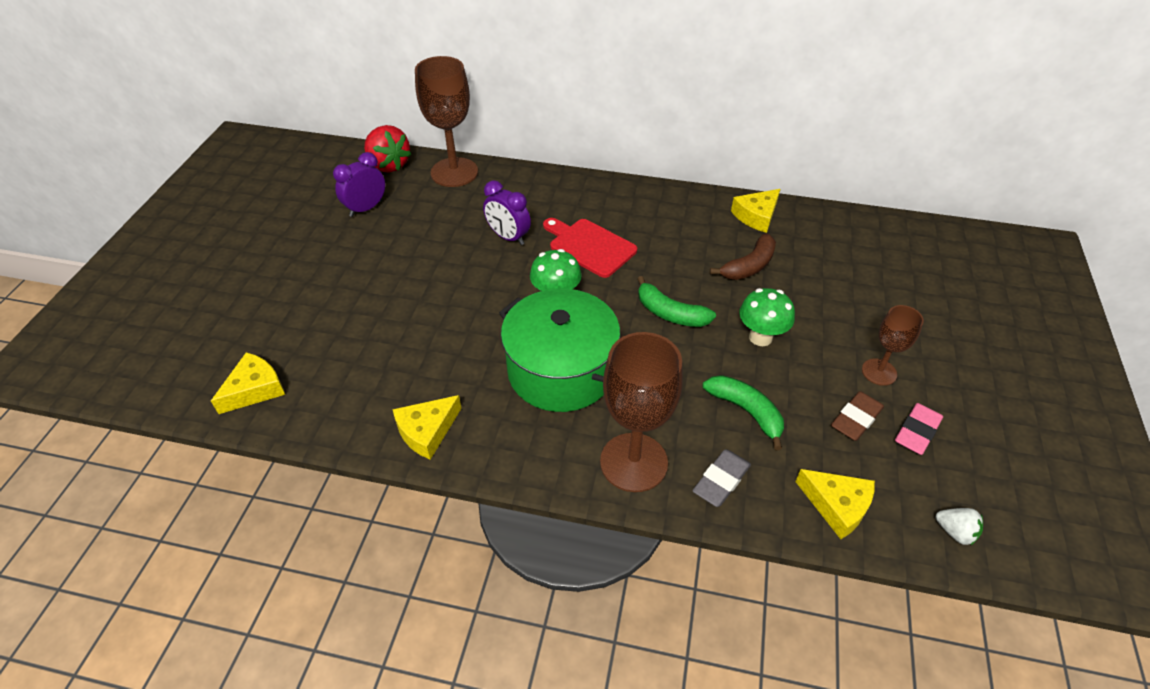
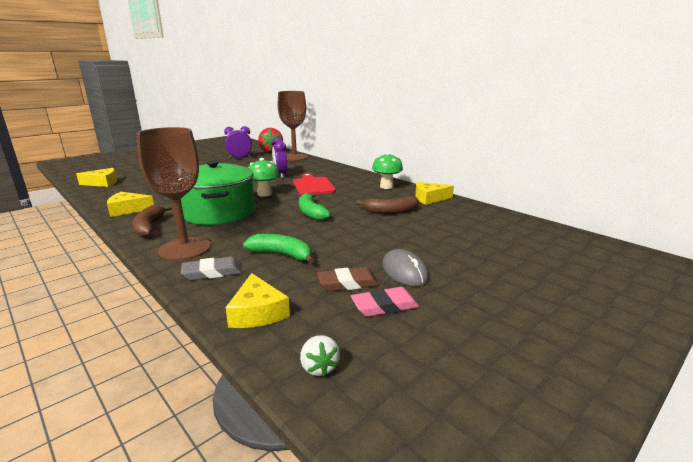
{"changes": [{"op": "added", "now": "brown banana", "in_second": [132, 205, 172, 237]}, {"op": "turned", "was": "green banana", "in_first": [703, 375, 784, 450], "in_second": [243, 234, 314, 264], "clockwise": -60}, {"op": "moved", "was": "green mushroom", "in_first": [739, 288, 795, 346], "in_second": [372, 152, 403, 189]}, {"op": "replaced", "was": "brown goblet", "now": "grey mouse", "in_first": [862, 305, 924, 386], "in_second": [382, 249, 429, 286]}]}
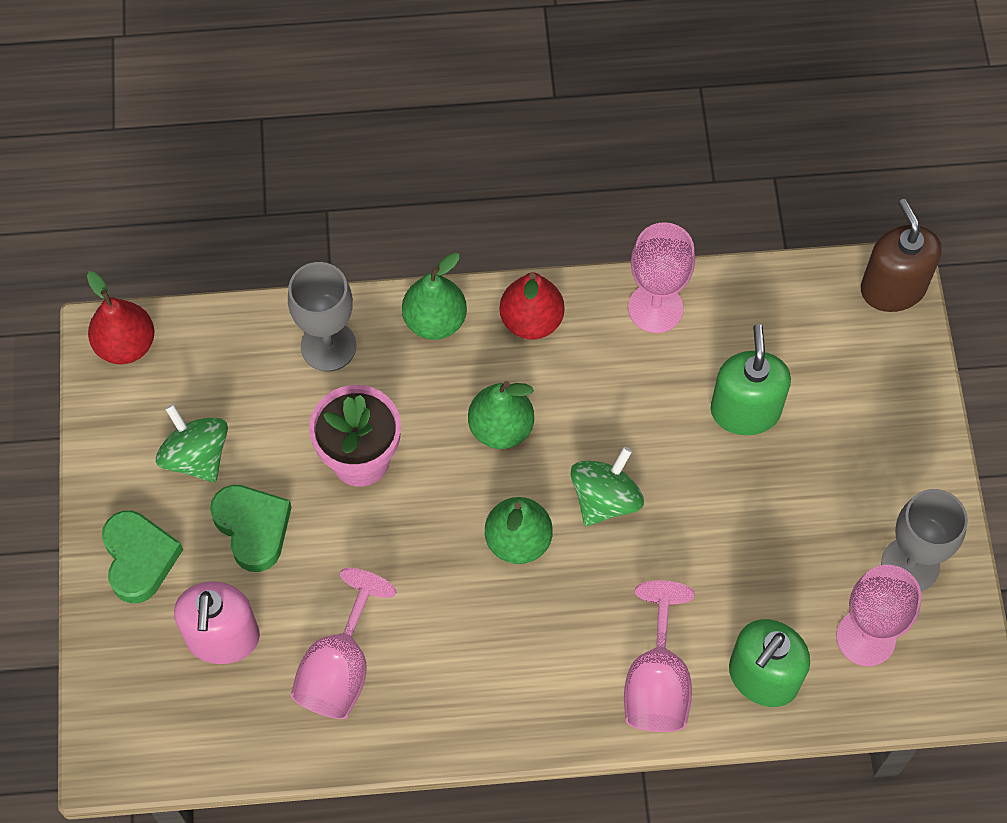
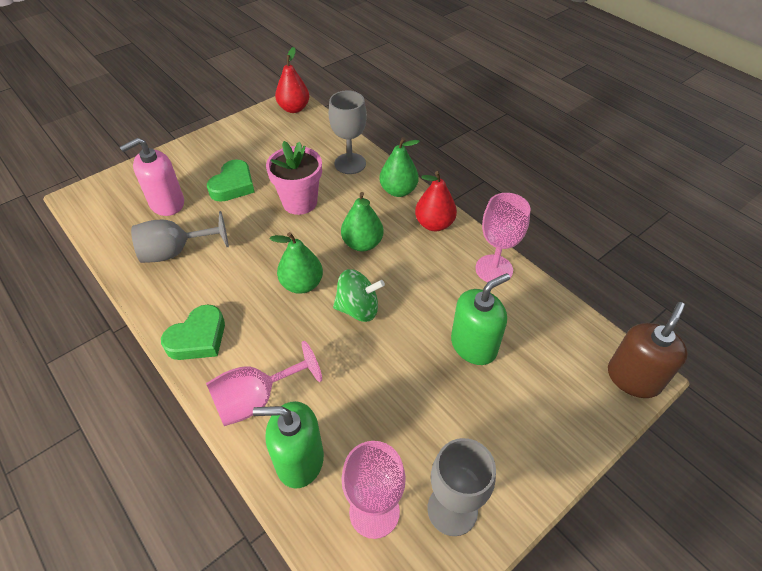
{"changes": [{"op": "recoloured", "was": "pink goblet", "now": "grey goblet", "in_first": [291, 568, 396, 719], "in_second": [131, 211, 229, 263]}, {"op": "moved", "was": "green heart", "in_first": [102, 511, 183, 603], "in_second": [161, 304, 225, 360]}, {"op": "removed", "was": "green spinning top", "in_first": [156, 404, 228, 483]}]}
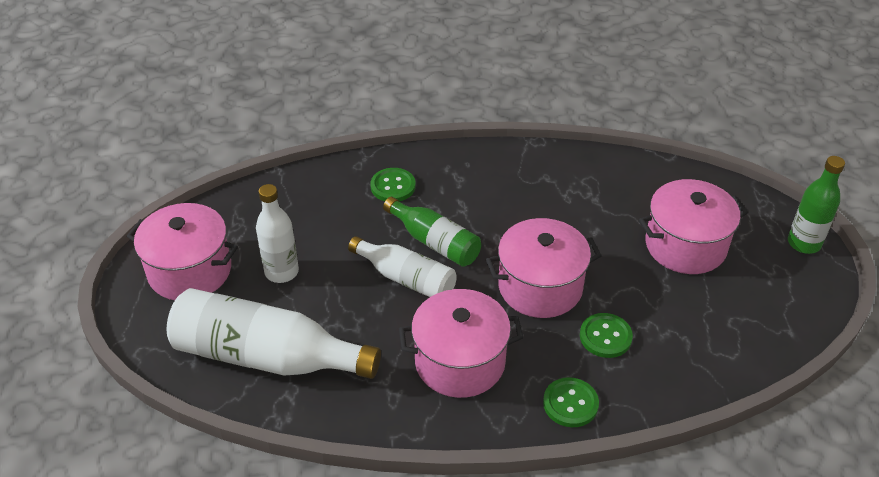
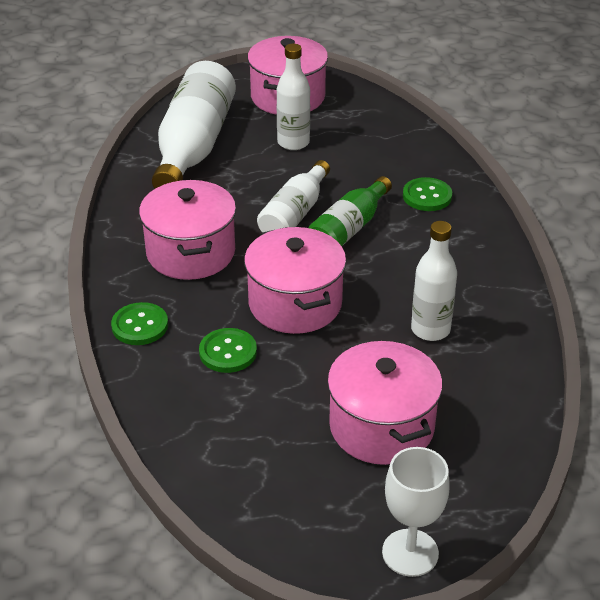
{"changes": [{"op": "replaced", "was": "green bottle", "now": "white goblet", "in_first": [788, 156, 845, 254], "in_second": [382, 447, 450, 577]}, {"op": "added", "now": "white bottle", "in_second": [411, 221, 457, 341]}]}
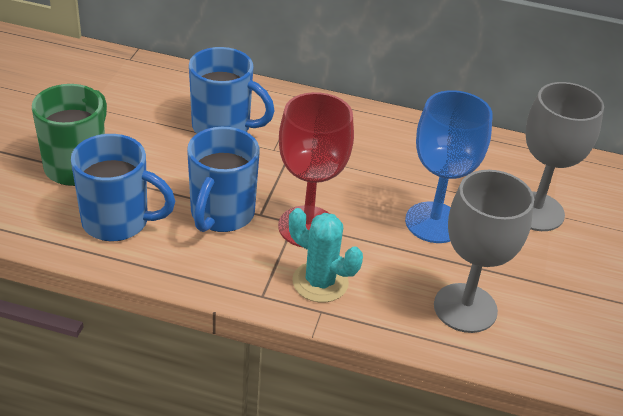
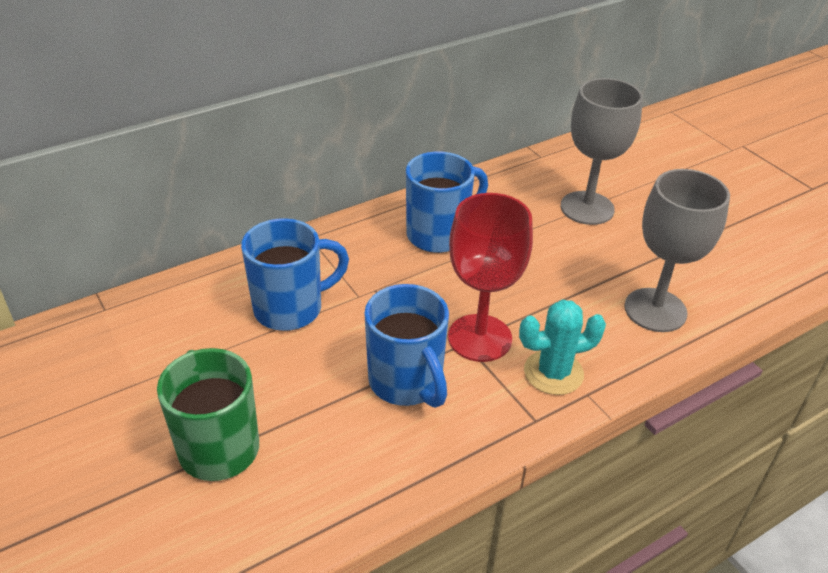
{"changes": [{"op": "moved", "was": "blue mug", "in_first": [71, 134, 175, 242], "in_second": [406, 152, 488, 253]}, {"op": "removed", "was": "blue goblet", "in_first": [405, 90, 493, 243]}]}
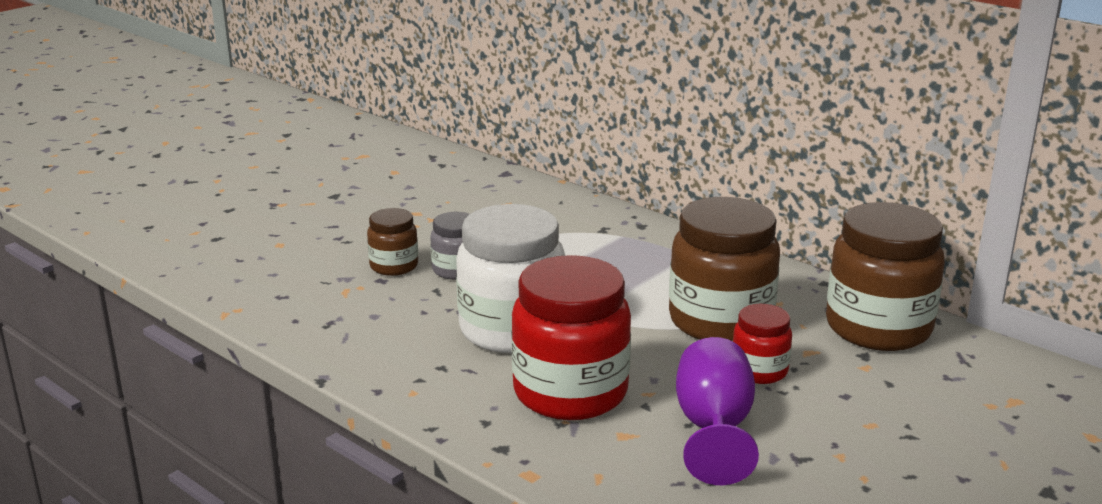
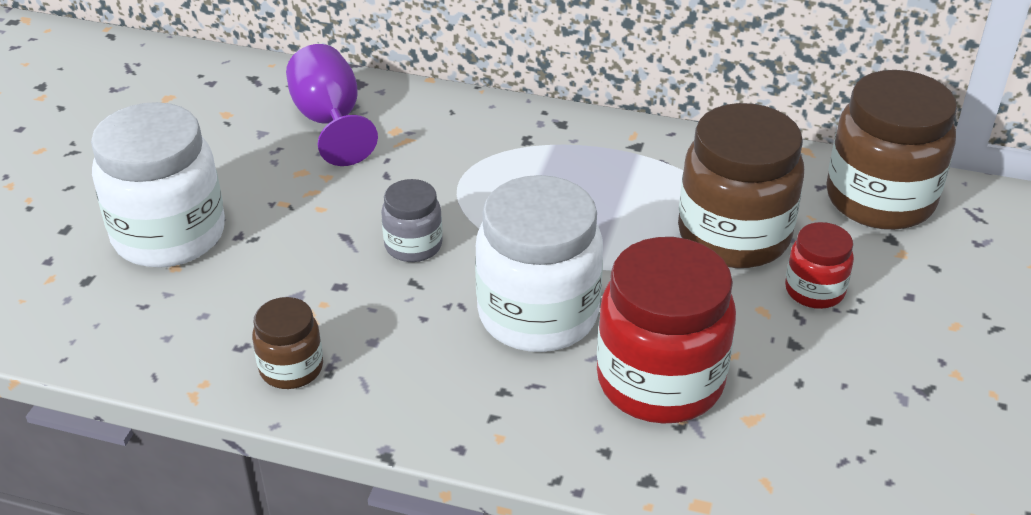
{"changes": [{"op": "added", "now": "white jar", "in_second": [91, 102, 225, 268]}, {"op": "moved", "was": "brown jar", "in_first": [367, 208, 418, 276], "in_second": [252, 297, 323, 389]}, {"op": "moved", "was": "purple goblet", "in_first": [676, 337, 759, 485], "in_second": [286, 44, 378, 166]}]}
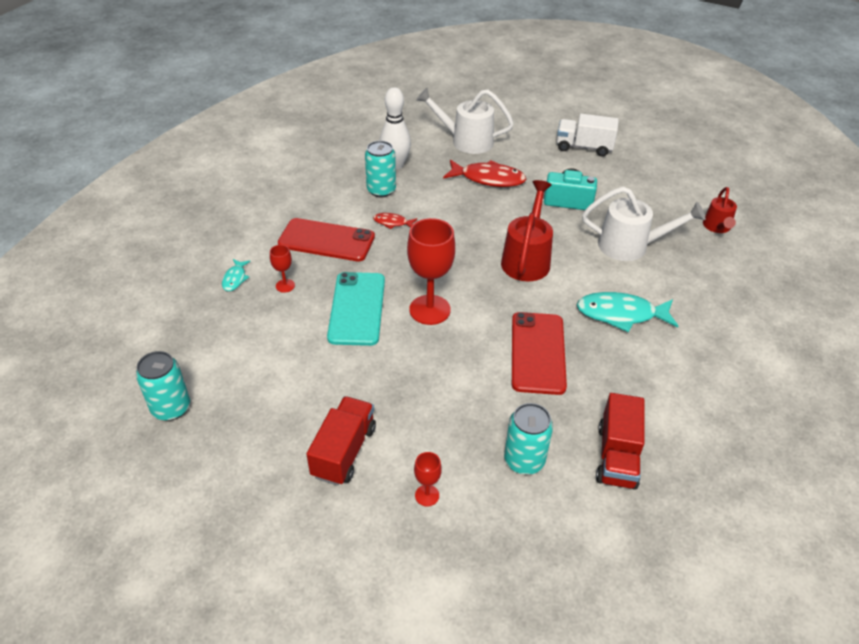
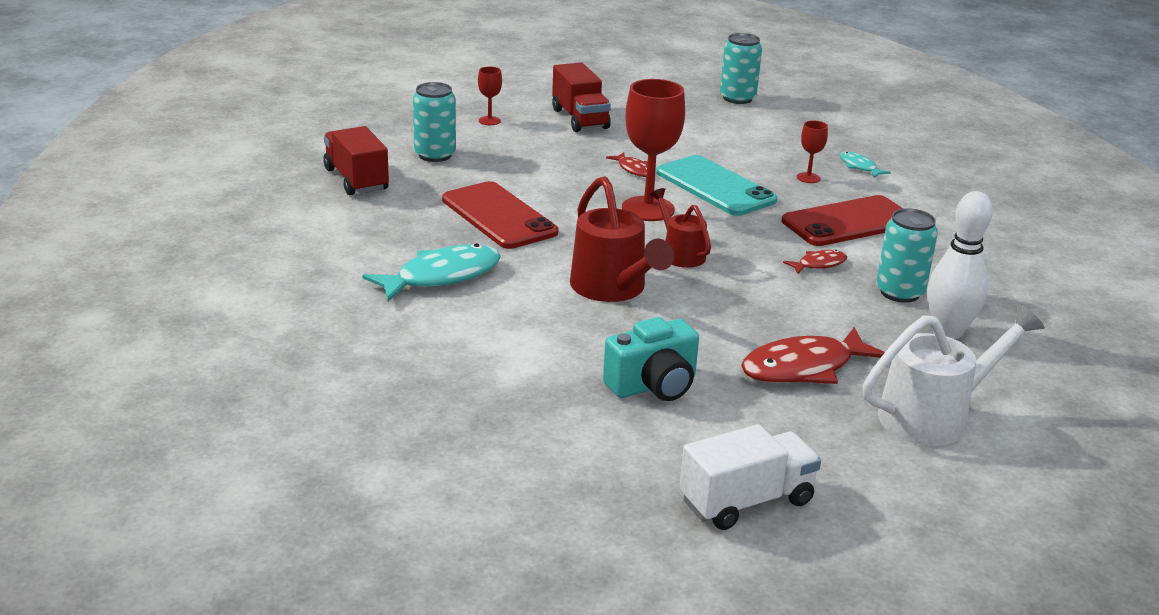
{"changes": [{"op": "added", "now": "red fish", "in_second": [606, 152, 648, 177]}, {"op": "moved", "was": "red watering can", "in_first": [703, 187, 737, 233], "in_second": [650, 188, 711, 268]}, {"op": "removed", "was": "white watering can", "in_first": [582, 187, 705, 261]}]}
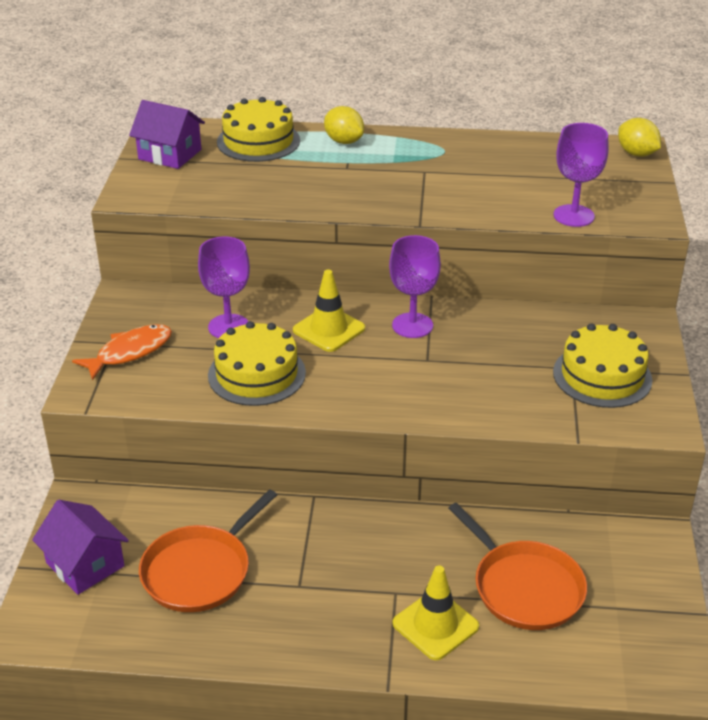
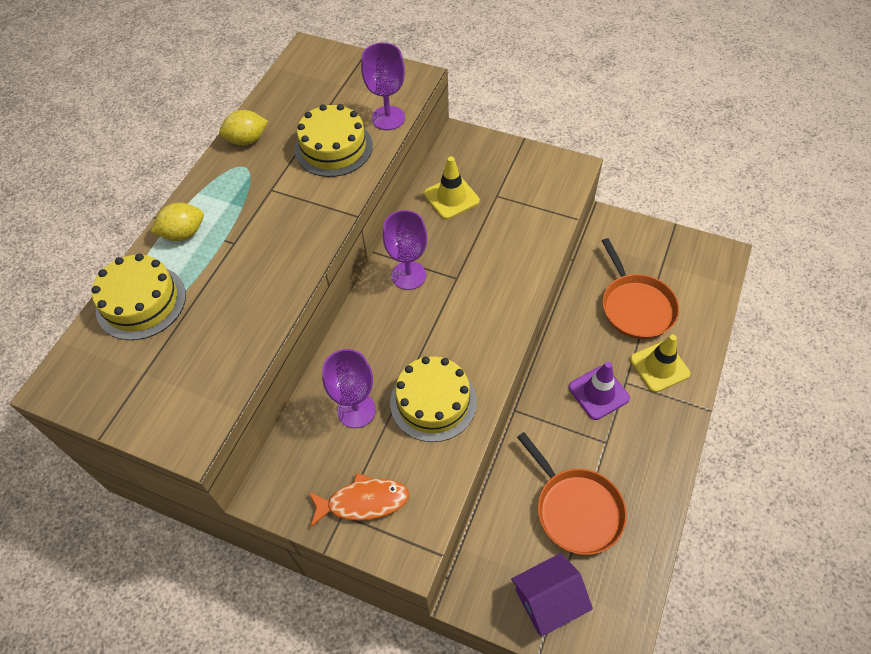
{"changes": [{"op": "moved", "was": "yellow lemon", "in_first": [618, 118, 661, 157], "in_second": [219, 110, 268, 145]}, {"op": "moved", "was": "yellow cake", "in_first": [553, 323, 652, 408], "in_second": [295, 104, 373, 177]}, {"op": "turned", "was": "orange fish", "in_first": [72, 324, 172, 380], "in_second": [308, 473, 409, 527], "clockwise": 105}, {"op": "moved", "was": "yellow traffic cone", "in_first": [293, 270, 365, 352], "in_second": [424, 156, 480, 219]}, {"op": "added", "now": "purple traffic cone", "in_second": [569, 362, 630, 420]}, {"op": "turned", "was": "orange pan", "in_first": [448, 503, 587, 630], "in_second": [602, 238, 679, 339], "clockwise": 90}, {"op": "removed", "was": "purple house", "in_first": [129, 100, 205, 169]}]}
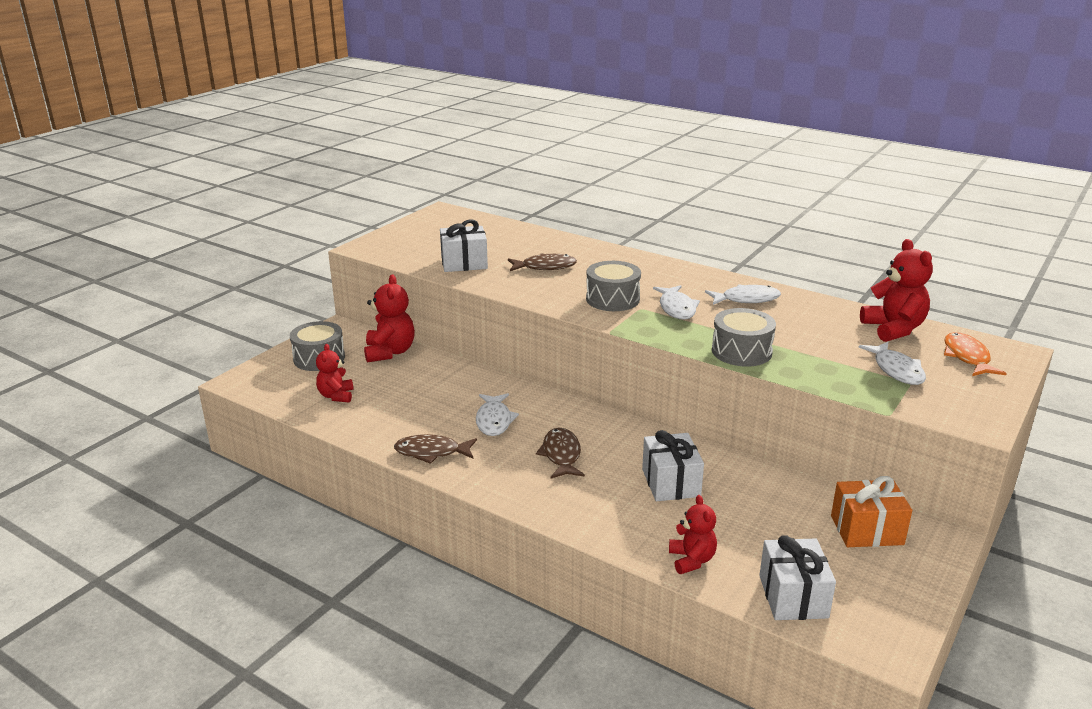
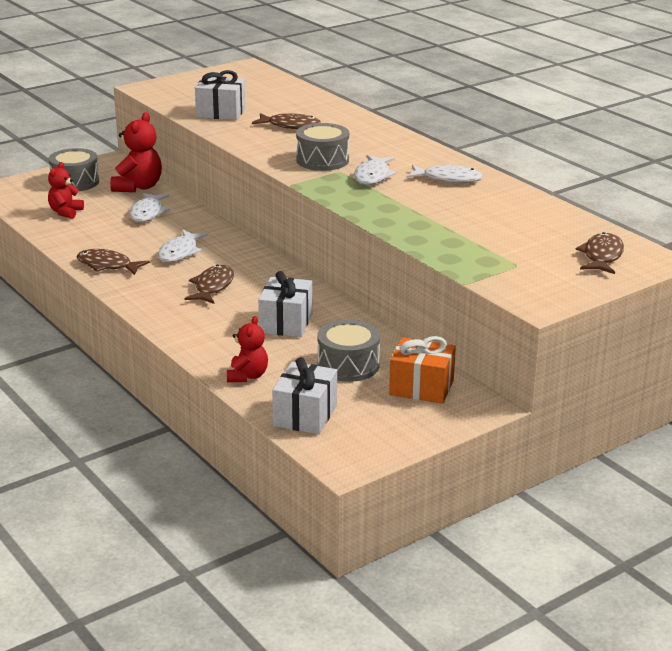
{"changes": [{"op": "moved", "was": "white fish", "in_first": [859, 342, 926, 385], "in_second": [129, 193, 170, 222]}, {"op": "moved", "was": "grey drum", "in_first": [712, 308, 776, 367], "in_second": [318, 320, 380, 382]}, {"op": "recoloured", "was": "orange fish", "now": "brown fish", "in_first": [944, 332, 1007, 376], "in_second": [575, 232, 624, 274]}, {"op": "removed", "was": "red teddy bear", "in_first": [860, 239, 933, 342]}]}
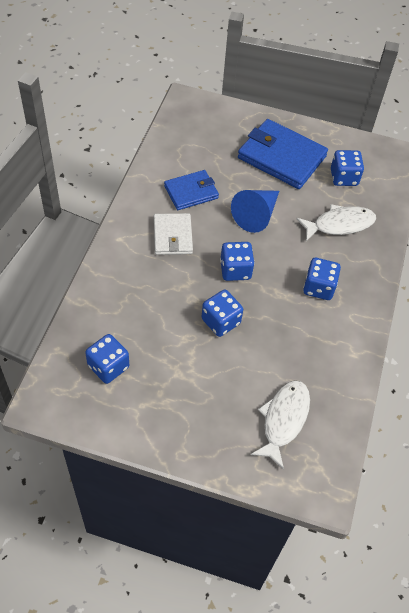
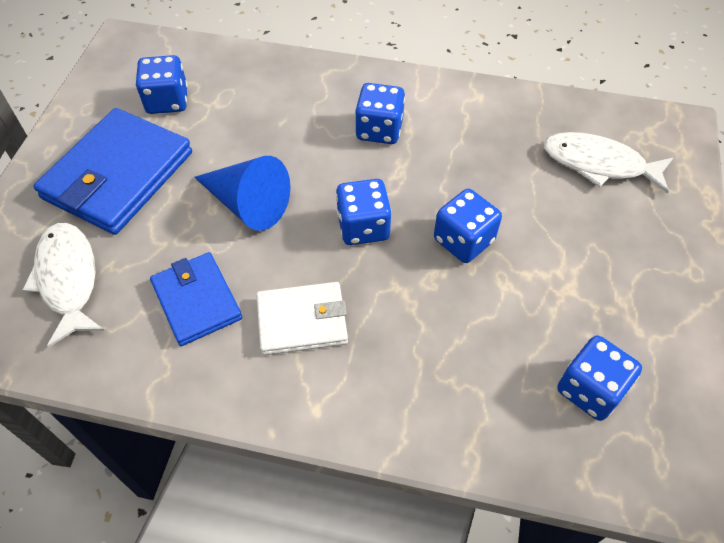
{"changes": [{"op": "moved", "was": "white fish", "in_first": [296, 204, 376, 241], "in_second": [22, 223, 105, 348]}]}
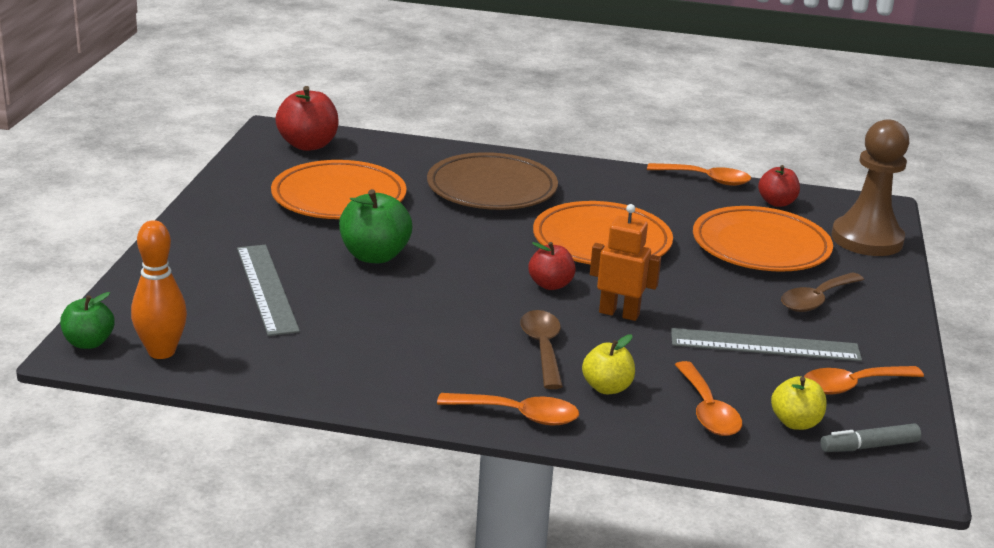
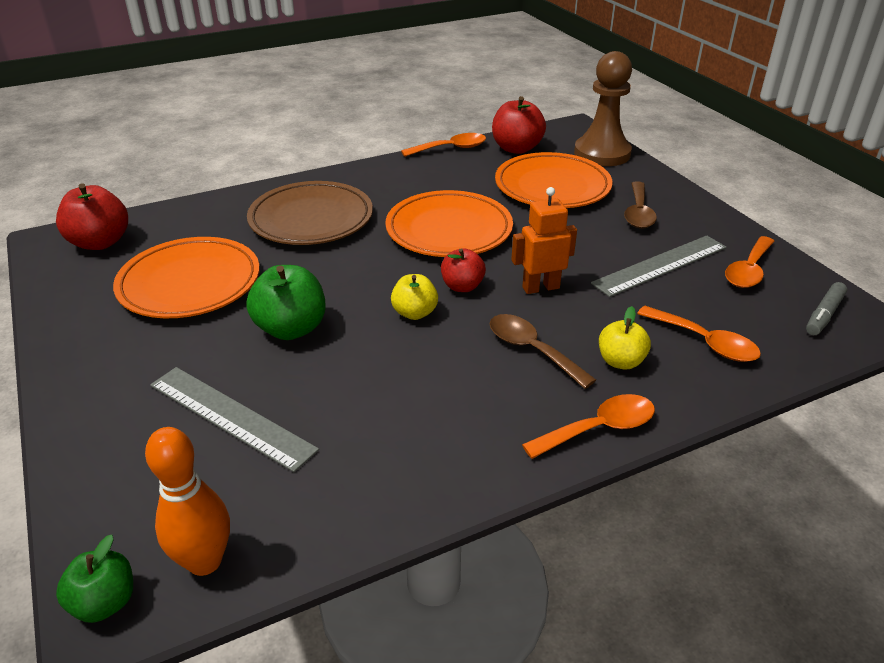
{"changes": [{"op": "moved", "was": "yellow apple", "in_first": [771, 376, 827, 430], "in_second": [391, 274, 438, 320]}, {"op": "resized", "was": "red apple", "in_first": [758, 165, 800, 207], "in_second": [492, 96, 546, 154], "ratio": 1.59}]}
